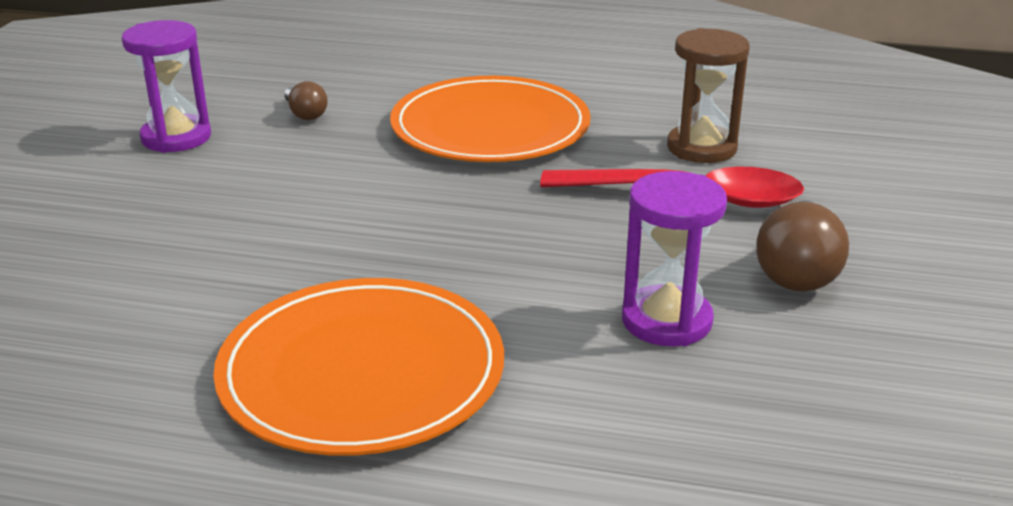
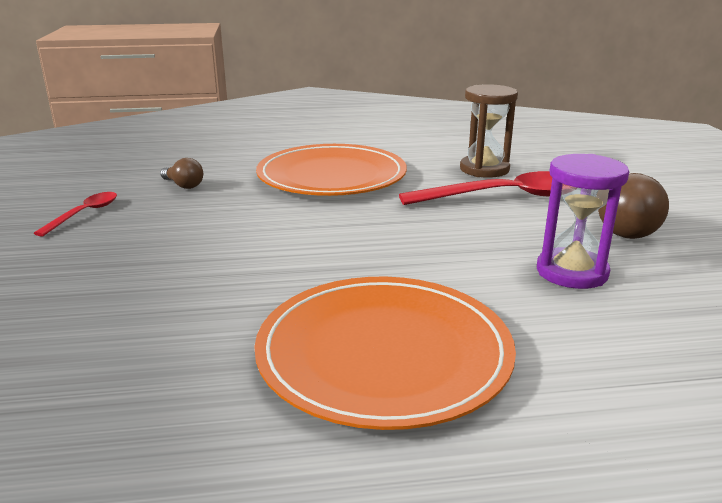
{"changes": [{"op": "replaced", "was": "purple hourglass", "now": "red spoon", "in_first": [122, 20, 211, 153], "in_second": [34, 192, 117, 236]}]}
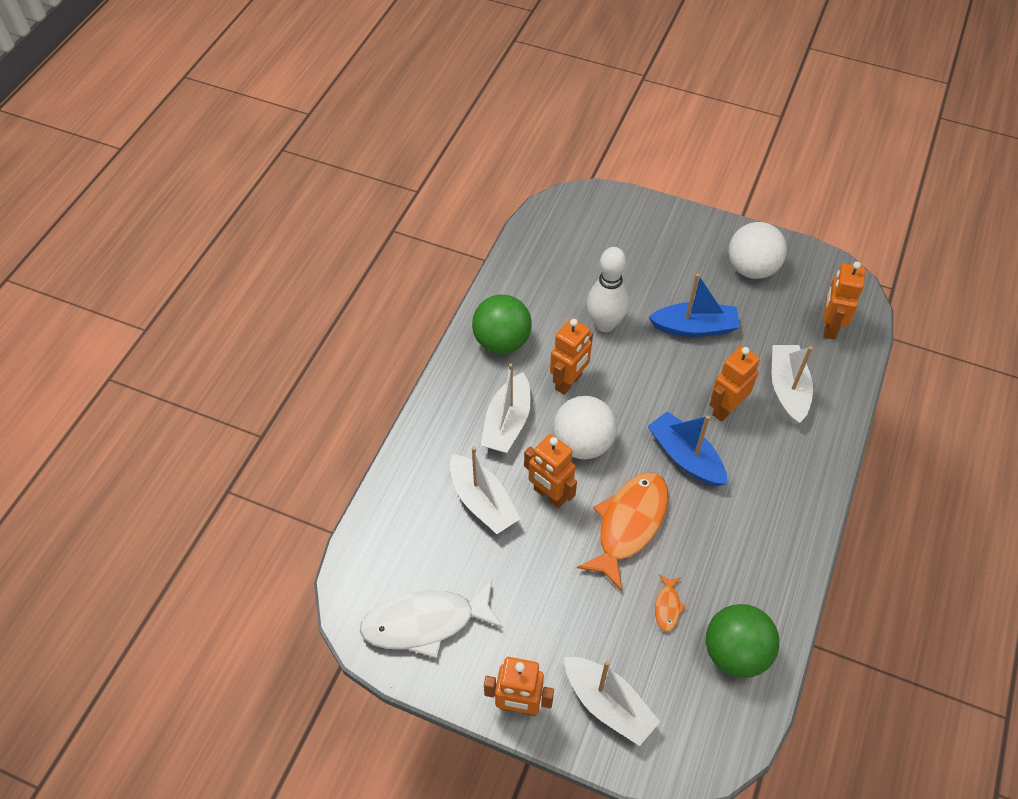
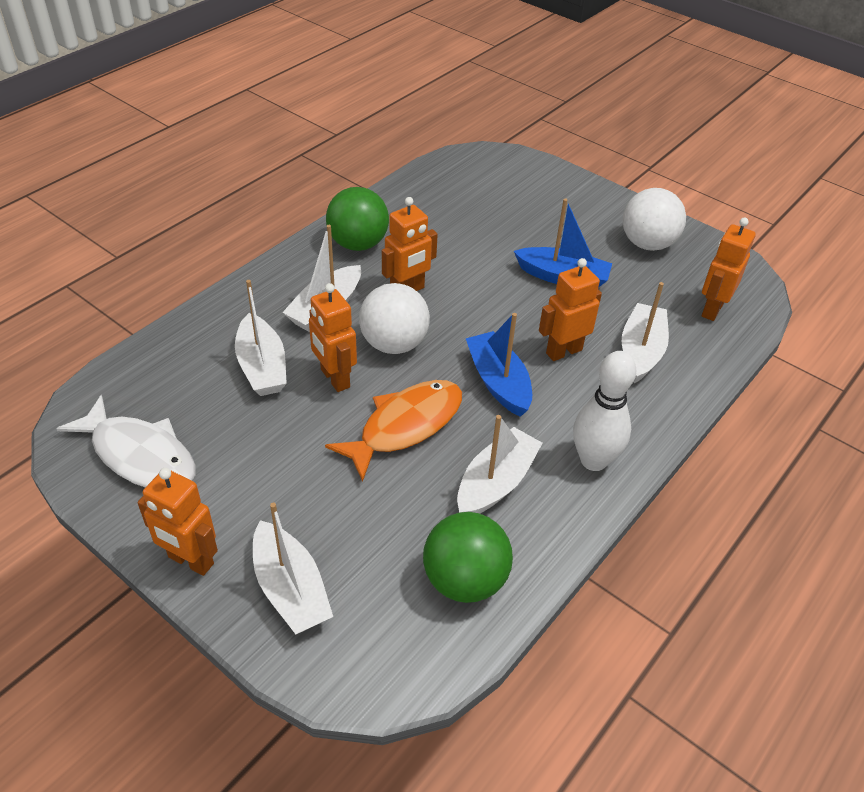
{"changes": [{"op": "turned", "was": "white fish", "in_first": [360, 580, 503, 658], "in_second": [56, 395, 195, 487], "clockwise": -150}, {"op": "added", "now": "white boat", "in_second": [457, 415, 542, 513]}, {"op": "moved", "was": "white bowling pin", "in_first": [587, 247, 629, 332], "in_second": [573, 351, 636, 471]}, {"op": "removed", "was": "orange fish", "in_first": [655, 574, 686, 632]}]}
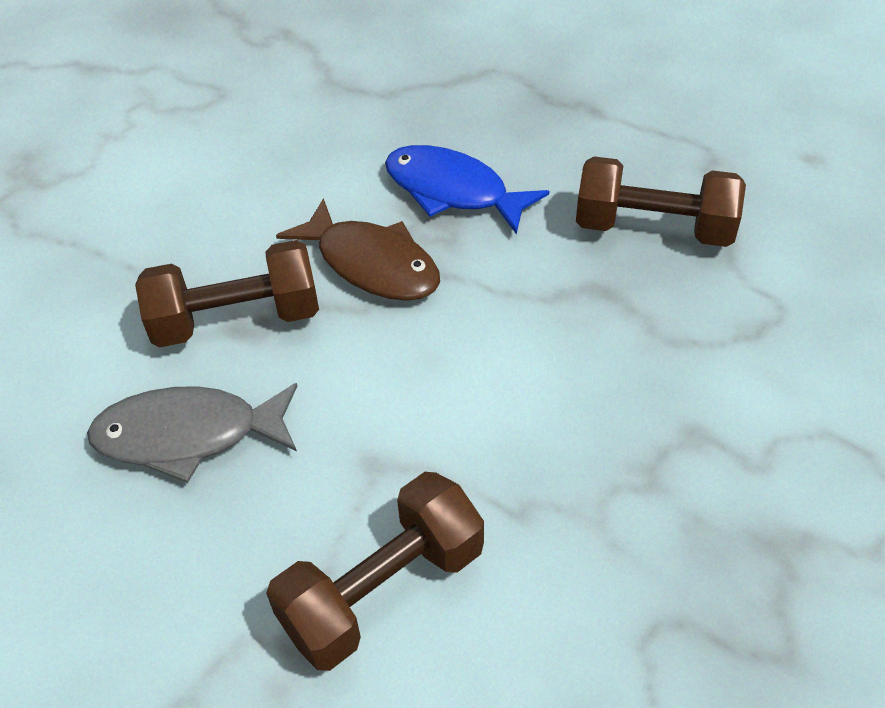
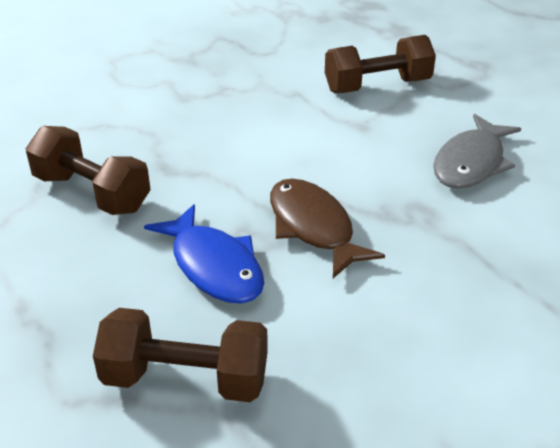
{"changes": [{"op": "moved", "was": "brown dumbbell", "in_first": [135, 240, 319, 347], "in_second": [93, 308, 268, 402]}, {"op": "turned", "was": "grey fish", "in_first": [87, 383, 297, 483], "in_second": [433, 114, 521, 188], "clockwise": 105}]}
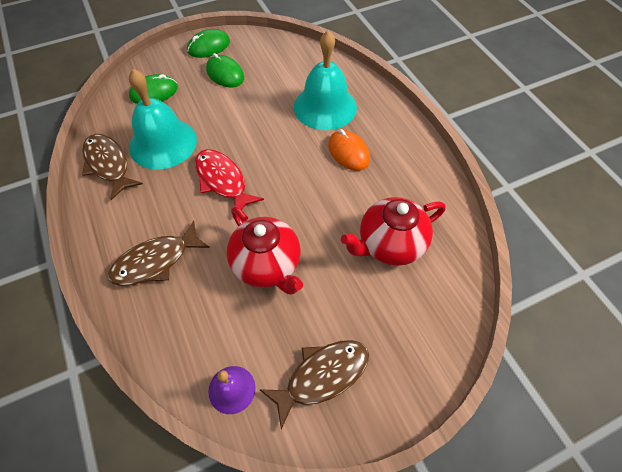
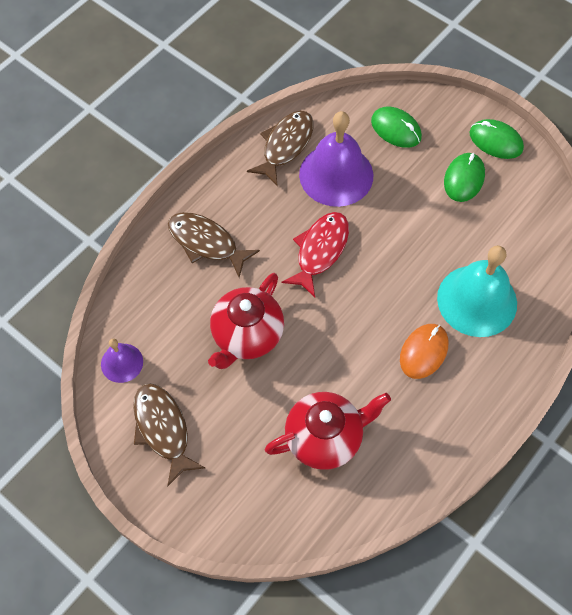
{"changes": [{"op": "turned", "was": "brown fish", "in_first": [259, 340, 369, 429], "in_second": [133, 383, 205, 486], "clockwise": -150}, {"op": "turned", "was": "red teapot", "in_first": [341, 197, 446, 266], "in_second": [265, 392, 391, 470], "clockwise": 120}, {"op": "recoloured", "was": "turquoise bell", "now": "purple bell", "in_first": [129, 69, 197, 170], "in_second": [299, 111, 373, 207]}]}
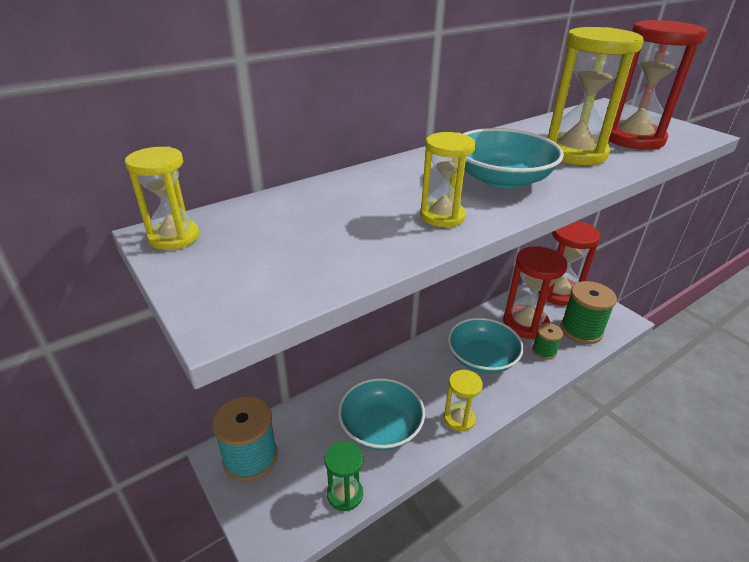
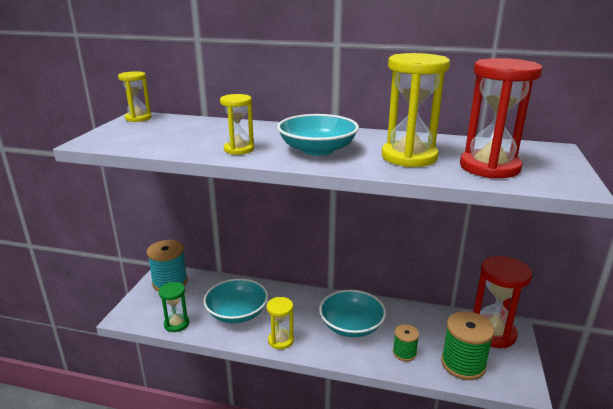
{"changes": [{"op": "removed", "was": "red hourglass", "in_first": [503, 246, 567, 339]}]}
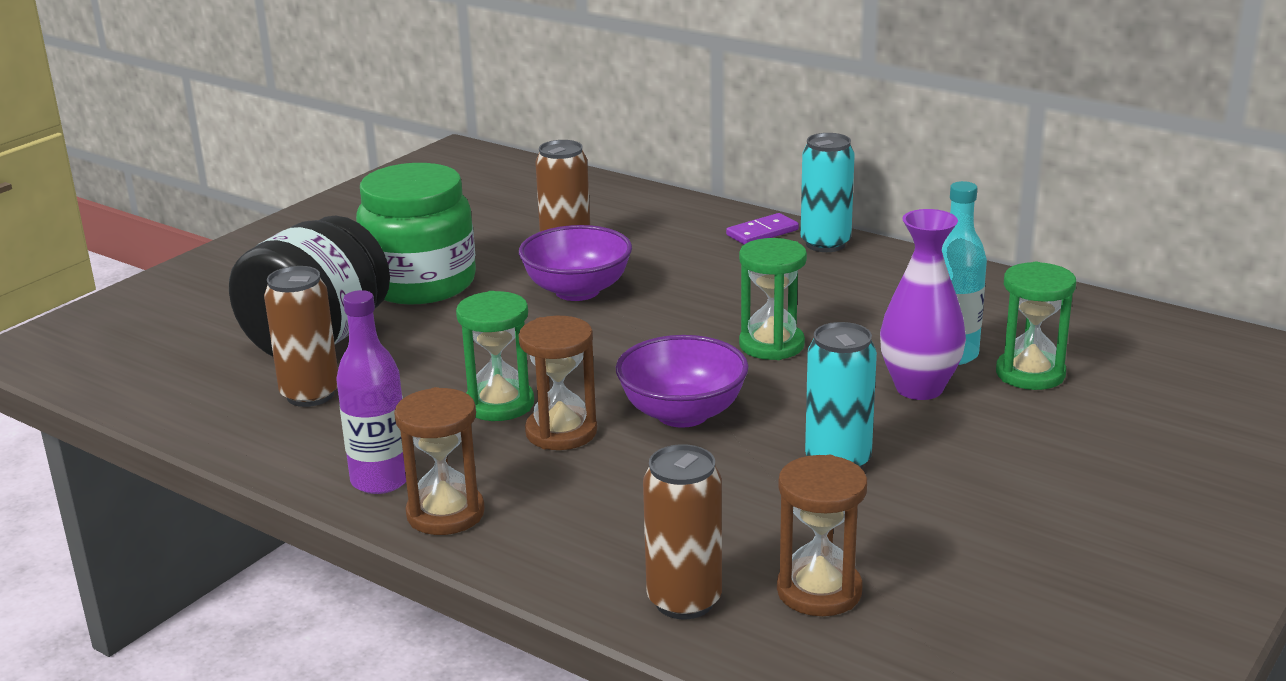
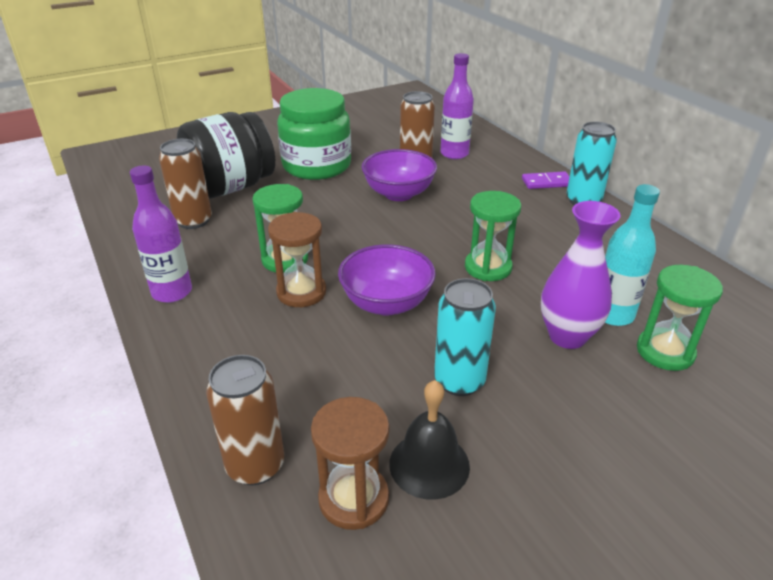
{"changes": [{"op": "added", "now": "black bell", "in_second": [389, 380, 470, 500]}, {"op": "added", "now": "purple bottle", "in_second": [440, 53, 474, 159]}, {"op": "removed", "was": "brown hourglass", "in_first": [394, 387, 485, 535]}]}
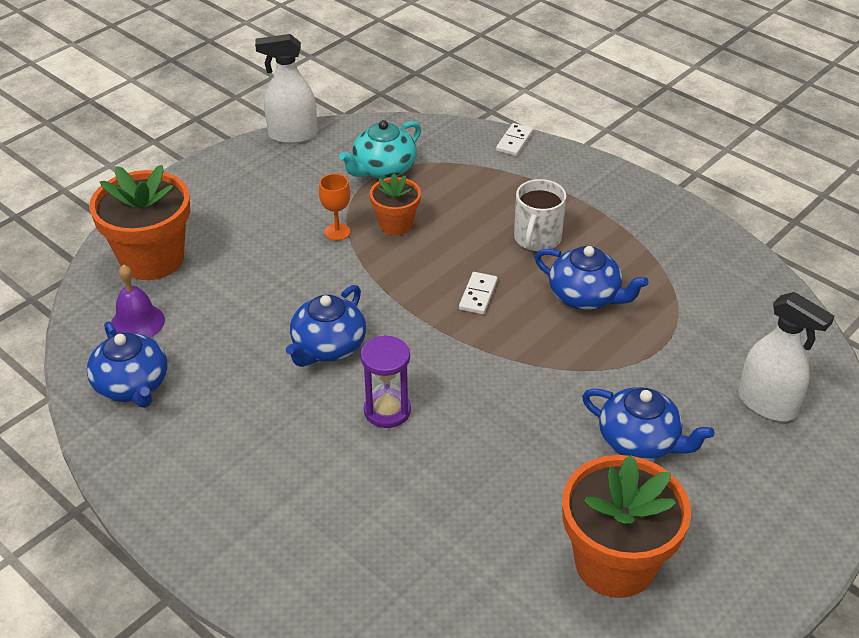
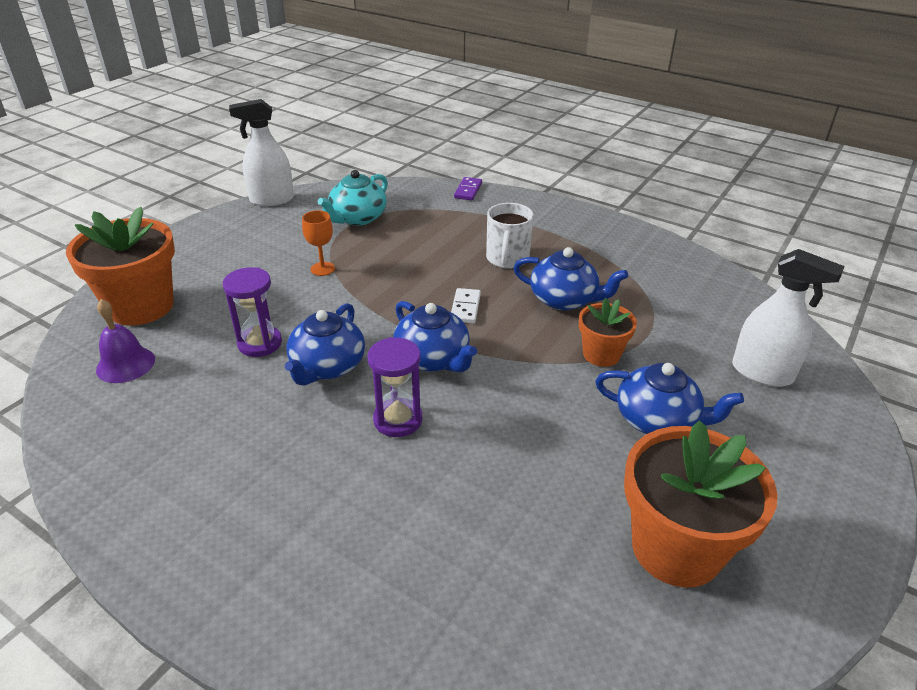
{"changes": [{"op": "added", "now": "purple hourglass", "in_second": [223, 267, 282, 357]}, {"op": "moved", "was": "blue teapot", "in_first": [87, 321, 167, 408], "in_second": [393, 301, 477, 373]}, {"op": "recoloured", "was": "white domino", "now": "purple domino", "in_first": [496, 123, 533, 156], "in_second": [454, 177, 482, 200]}, {"op": "moved", "was": "orange flower pot", "in_first": [370, 173, 421, 235], "in_second": [579, 298, 637, 367]}]}
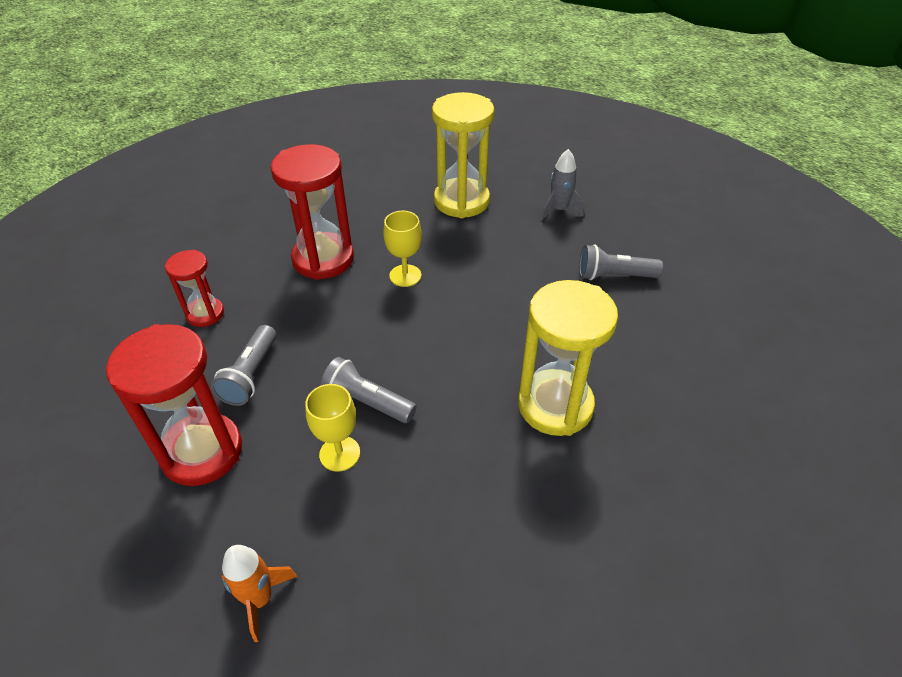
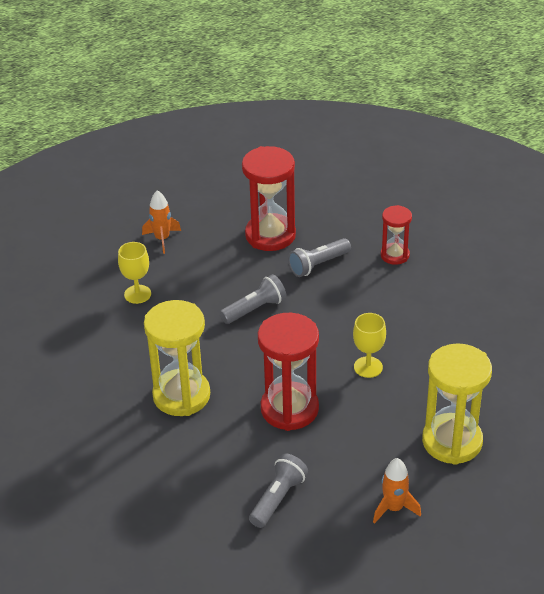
{"changes": [{"op": "moved", "was": "yellow goblet", "in_first": [305, 384, 360, 472], "in_second": [118, 242, 151, 304]}, {"op": "moved", "was": "red hourglass", "in_first": [271, 144, 354, 280], "in_second": [258, 313, 319, 431]}, {"op": "turned", "was": "grey flashlight", "in_first": [211, 325, 276, 406], "in_second": [288, 238, 351, 277], "clockwise": -75}, {"op": "recoloured", "was": "grey rocket", "now": "orange rocket", "in_first": [541, 149, 584, 220], "in_second": [373, 458, 421, 524]}]}
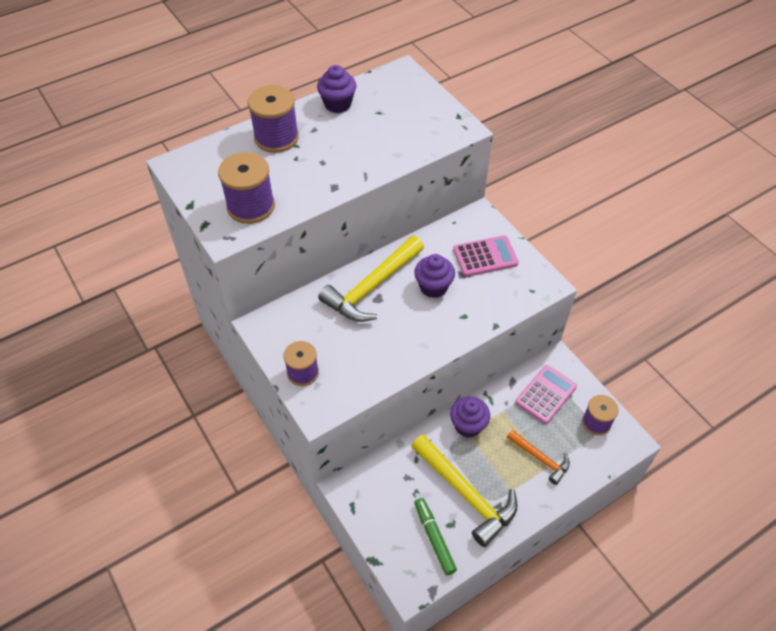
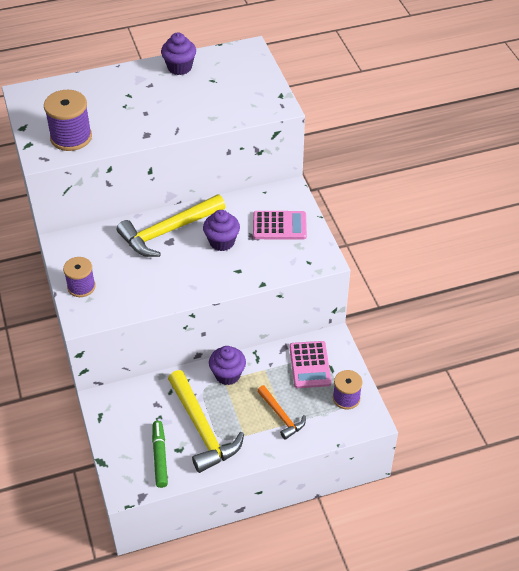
{"changes": [{"op": "turned", "was": "pink calculator", "in_first": [515, 365, 577, 424], "in_second": [289, 341, 331, 388], "clockwise": 120}, {"op": "removed", "was": "purple spool", "in_first": [248, 85, 299, 153]}]}
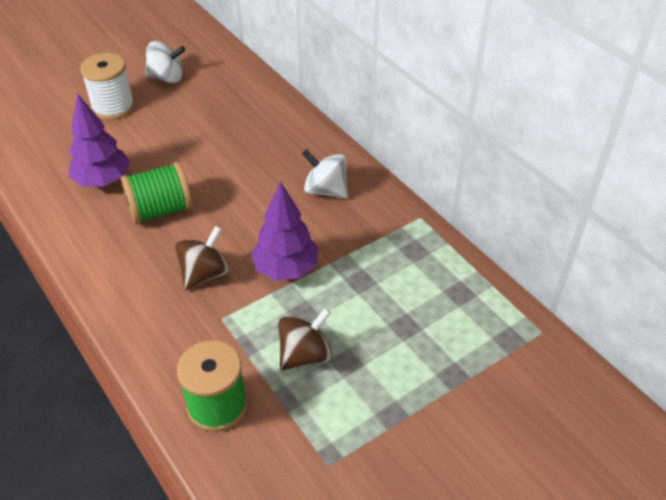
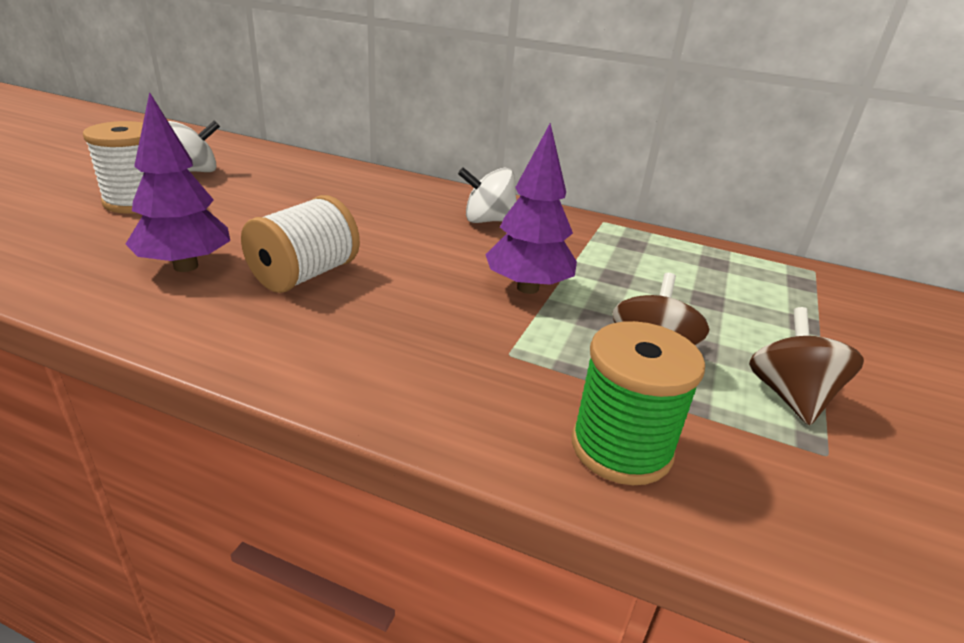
{"changes": [{"op": "recoloured", "was": "green spool", "now": "white spool", "in_first": [121, 162, 192, 224], "in_second": [241, 195, 360, 293]}, {"op": "moved", "was": "brown spinning top", "in_first": [175, 226, 229, 290], "in_second": [749, 307, 864, 425]}]}
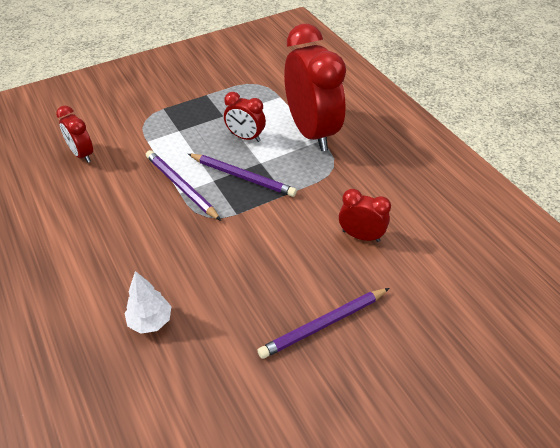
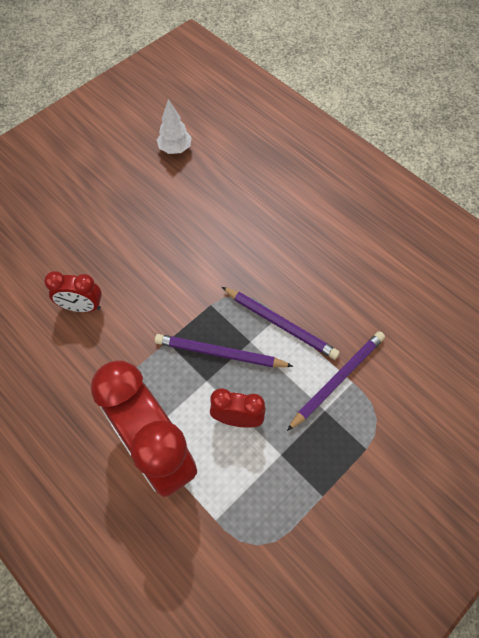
{"changes": [{"op": "moved", "was": "white tree", "in_first": [124, 271, 172, 334], "in_second": [157, 99, 192, 154]}, {"op": "moved", "was": "purple pencil", "in_first": [258, 288, 390, 359], "in_second": [287, 331, 385, 431]}, {"op": "removed", "was": "red clock", "in_first": [56, 106, 93, 163]}]}
